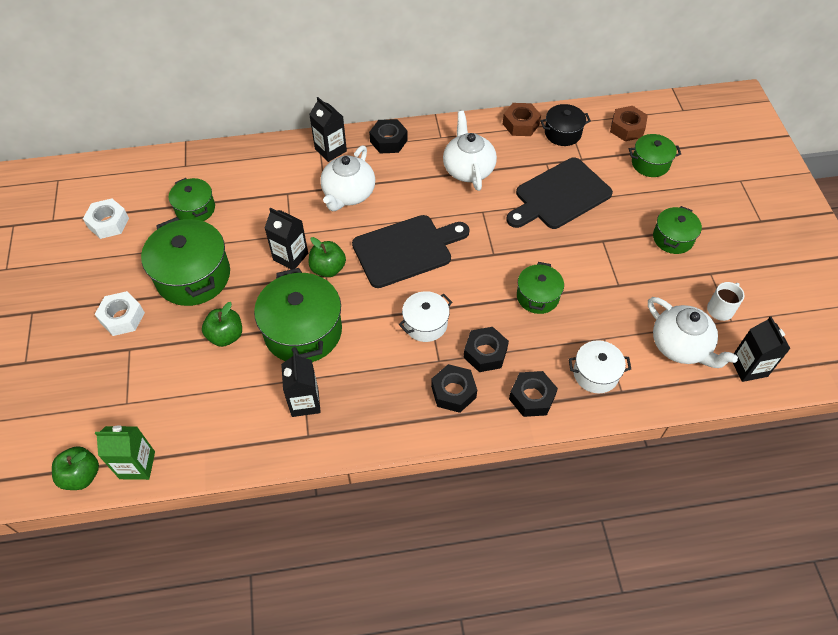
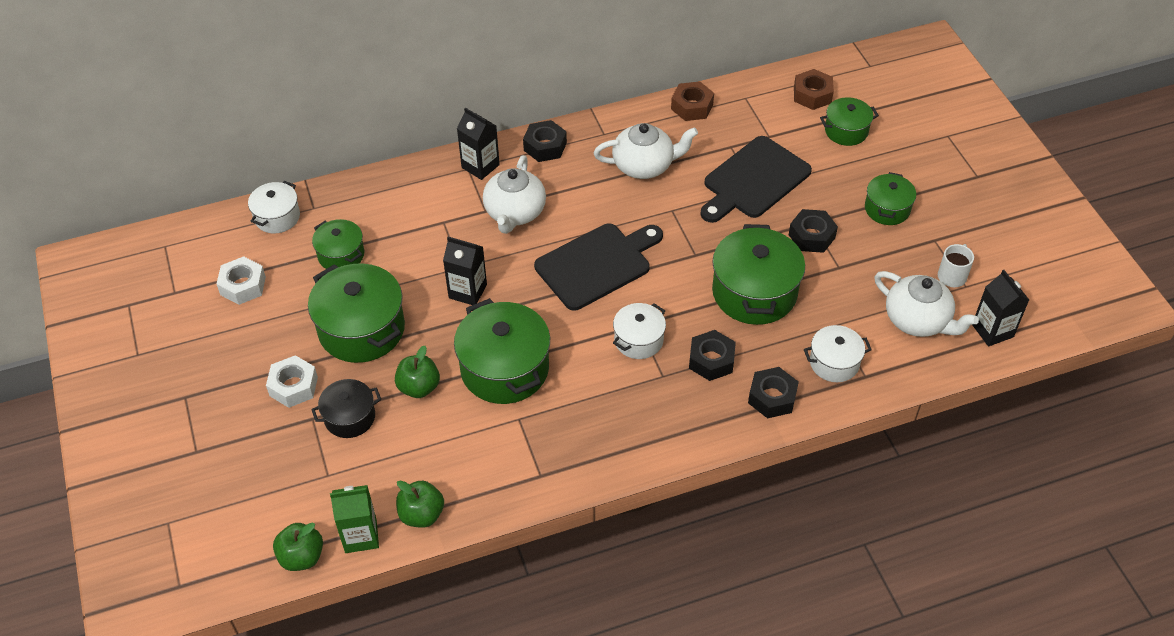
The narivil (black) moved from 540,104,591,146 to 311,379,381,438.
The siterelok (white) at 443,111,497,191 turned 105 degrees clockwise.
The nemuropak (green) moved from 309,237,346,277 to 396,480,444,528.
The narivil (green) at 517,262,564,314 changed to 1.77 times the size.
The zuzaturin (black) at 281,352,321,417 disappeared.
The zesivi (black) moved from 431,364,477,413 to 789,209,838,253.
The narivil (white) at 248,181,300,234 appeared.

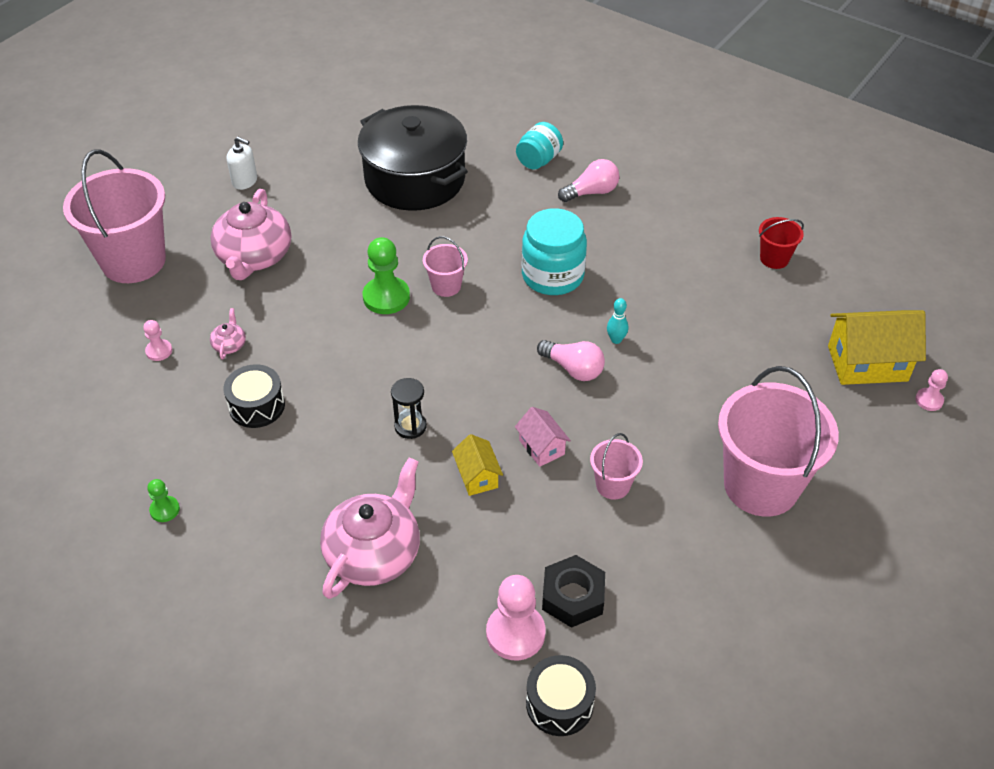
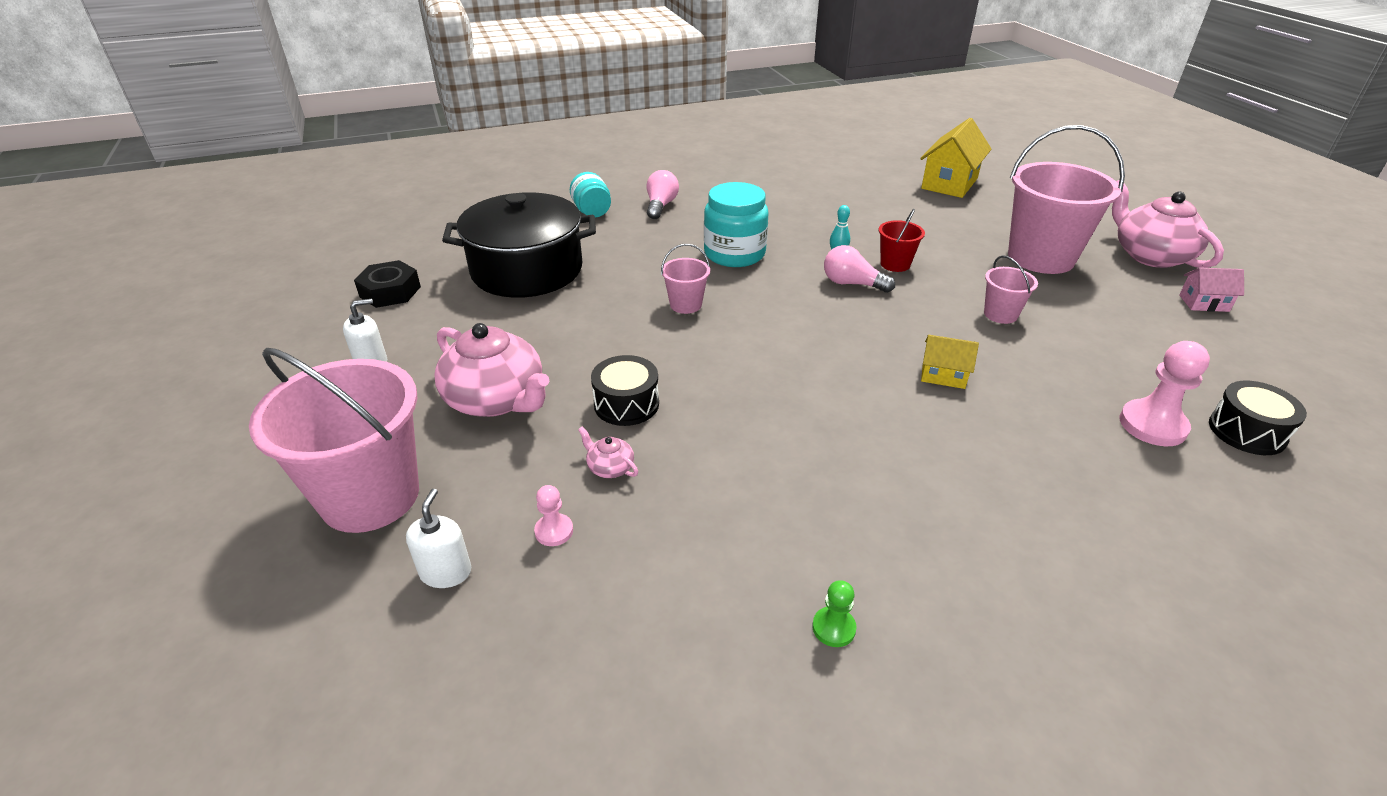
The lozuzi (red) moved from 759,217,804,269 to 879,209,925,272.
The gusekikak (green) at 363,237,410,314 disappeared.
The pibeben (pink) at 537,340,605,381 turned 135 degrees counterclockwise.
The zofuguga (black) moved from 223,364,285,428 to 591,355,659,426.
The gusekikak (pink) at 915,369,948,411 disappeared.
The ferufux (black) at 391,378,427,439 disappeared.
The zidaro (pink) moved from 515,407,571,467 to 1179,267,1244,312.
The siterelok (pink) moved from 320,457,420,599 to 1112,180,1224,268.
The zesivi (black) moved from 542,555,605,628 to 354,260,421,308.
The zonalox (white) at 406,489,471,588 appeared.

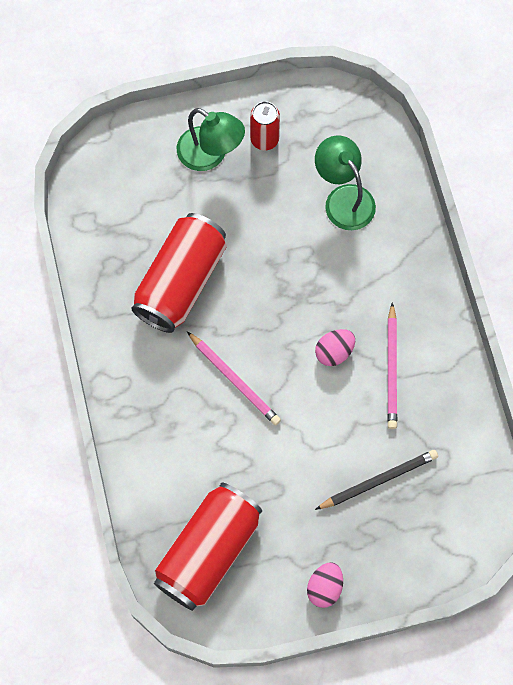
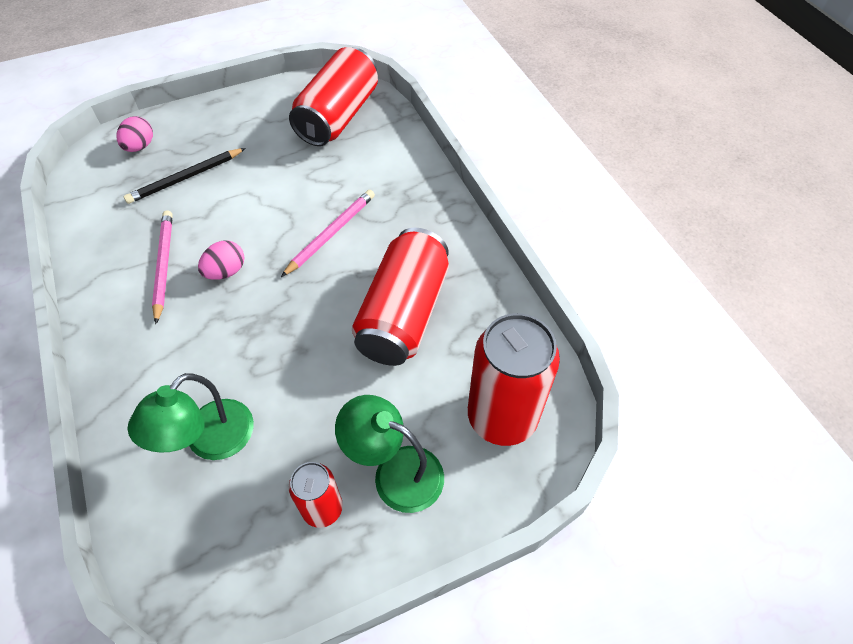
The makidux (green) at 315,135,376,230 turned 75 degrees clockwise.
The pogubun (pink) at 187,331,281,426 turned 90 degrees clockwise.
The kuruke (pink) moved from 307,562,343,608 to 116,116,153,152.
The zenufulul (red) at 468,313,560,446 appeared.

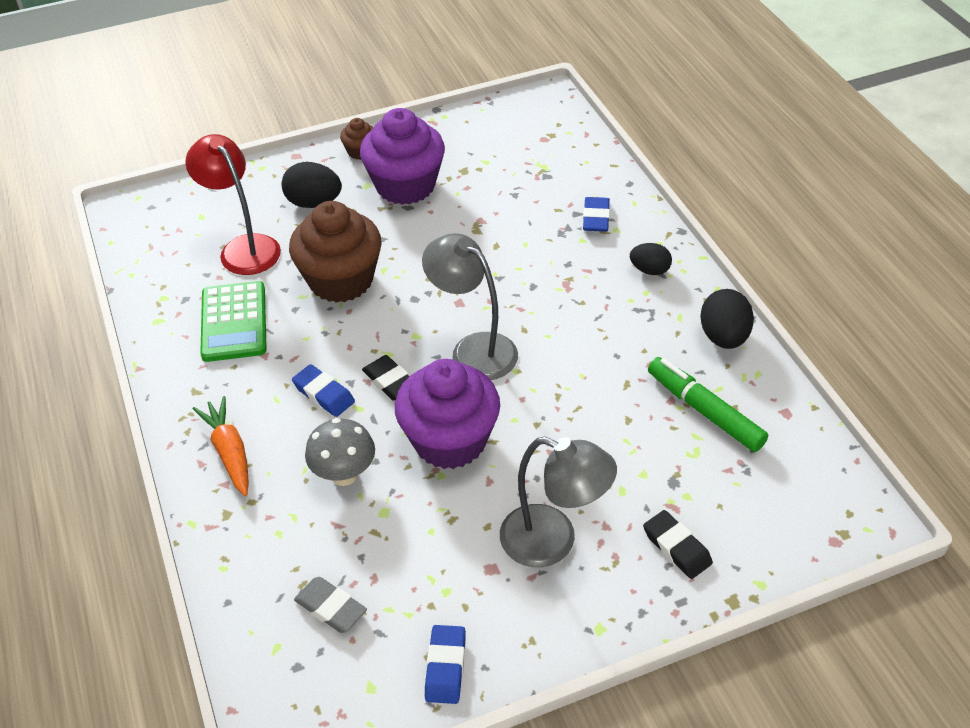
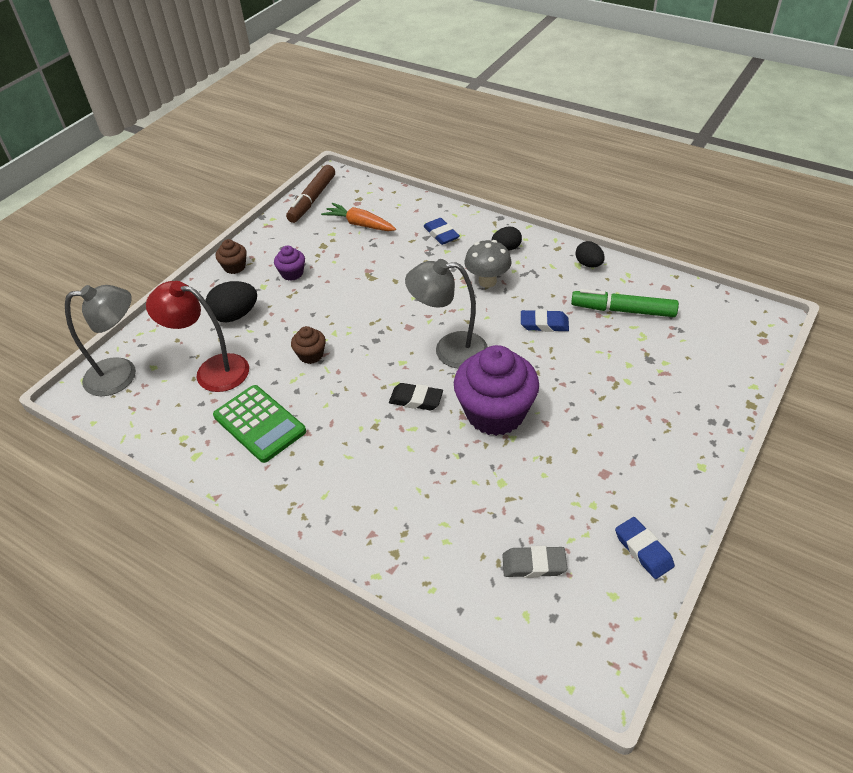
The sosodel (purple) at 360,108,445,205 changed to 0.45 times the size.
The sosodel (brown) at 289,201,382,303 changed to 0.45 times the size.
The kuruke (black) at 700,289,754,349 changed to 0.65 times the size.
The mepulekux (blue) moved from 292,364,355,417 to 521,309,569,332.
The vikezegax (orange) moved from 193,396,249,496 to 321,203,396,231.
The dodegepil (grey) moved from 305,418,375,486 to 465,240,511,288.
The makidux (grey) moved from 500,437,617,567 to 65,285,136,396.
The mepulekux (black) at 643,510,713,579 disappeared.
The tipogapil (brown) at 286,165,335,223 appeared.

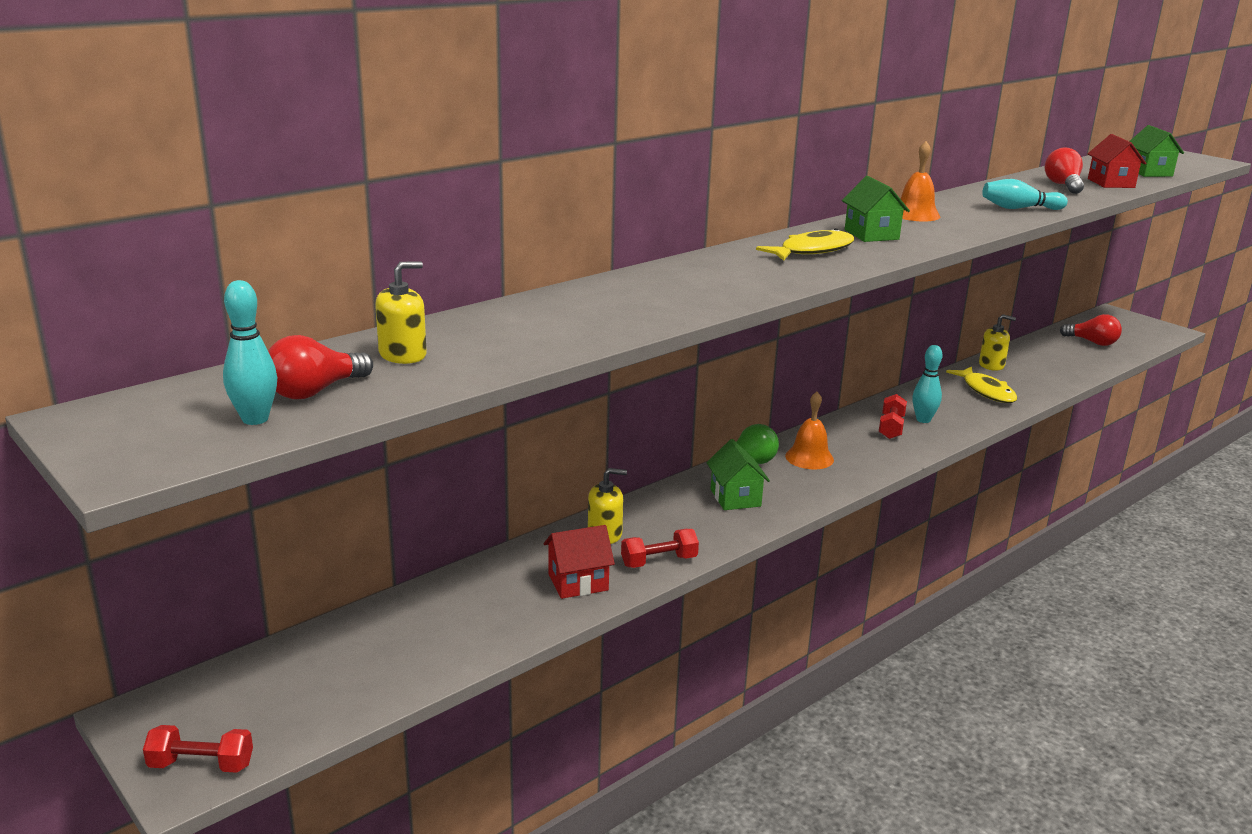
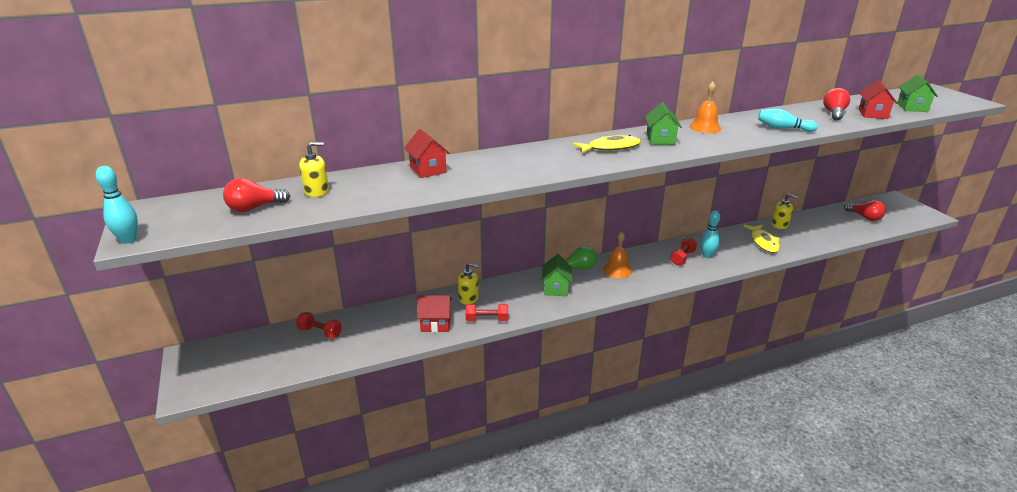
The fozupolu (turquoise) moved from 223,280,277,425 to 96,166,138,244.
The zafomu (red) moved from 143,725,253,773 to 296,312,342,338.
The zidaro (red) at 404,129,450,178 appeared.

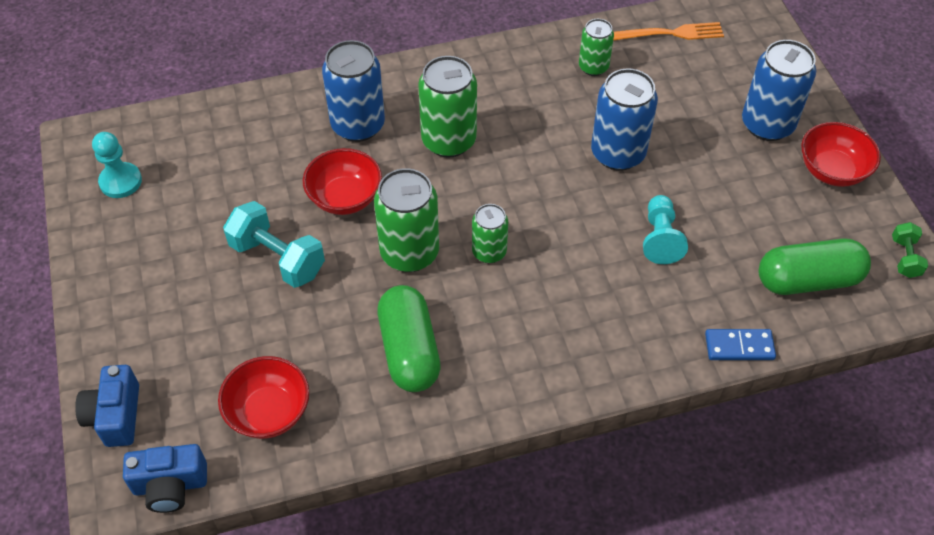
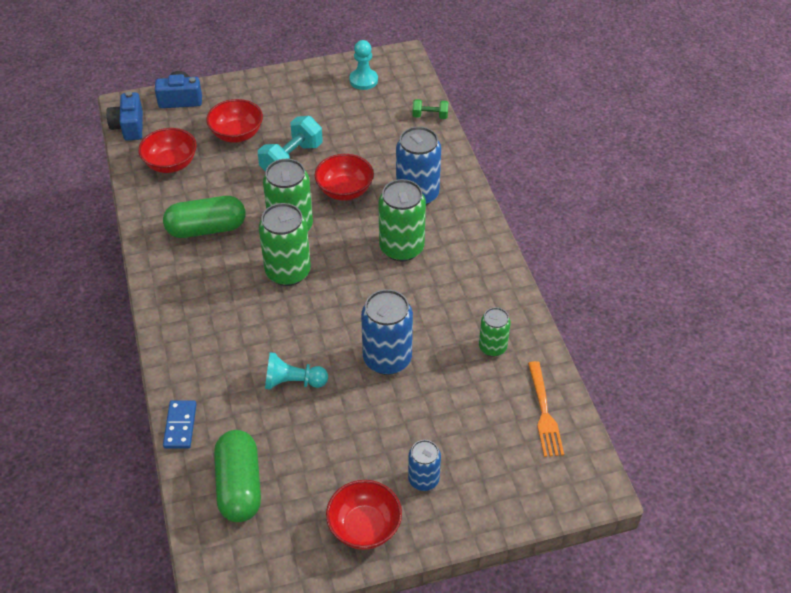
The zenufulul (blue) at 742,40,816,141 changed to 0.59 times the size.
The zenufulul (green) at 472,204,508,263 changed to 1.70 times the size.
The zafomu (green) moved from 892,222,928,278 to 412,99,448,119.
The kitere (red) at 206,99,263,143 appeared.

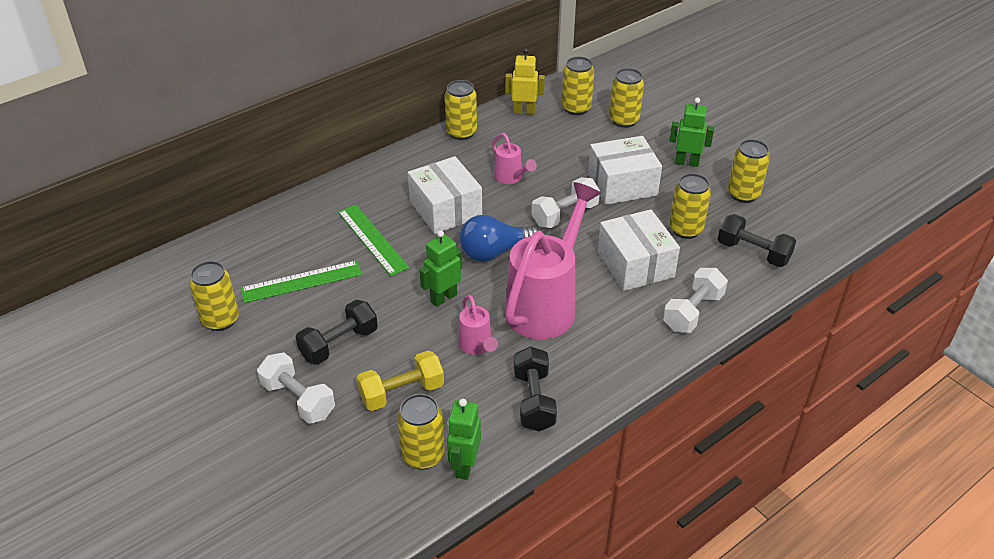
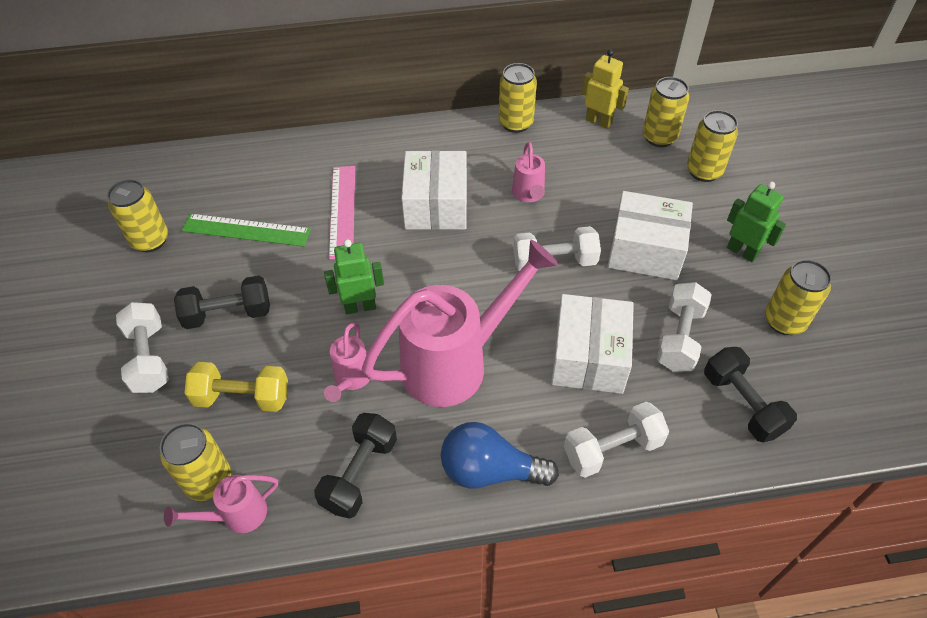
The zenufulul (yellow) at 669,173,711,239 was replaced by the zafomu (white) at 657,282,712,372.
The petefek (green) at 338,205,410,276 became the petefek (pink) at 329,166,355,260.
The pibeben (blue) moved from 460,215,539,262 to 441,422,559,488.
The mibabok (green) at 447,399,481,480 was replaced by the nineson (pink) at 164,475,278,533.

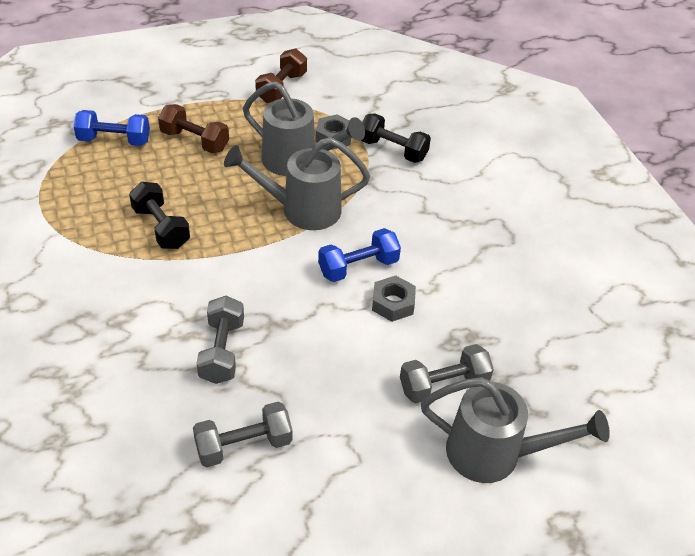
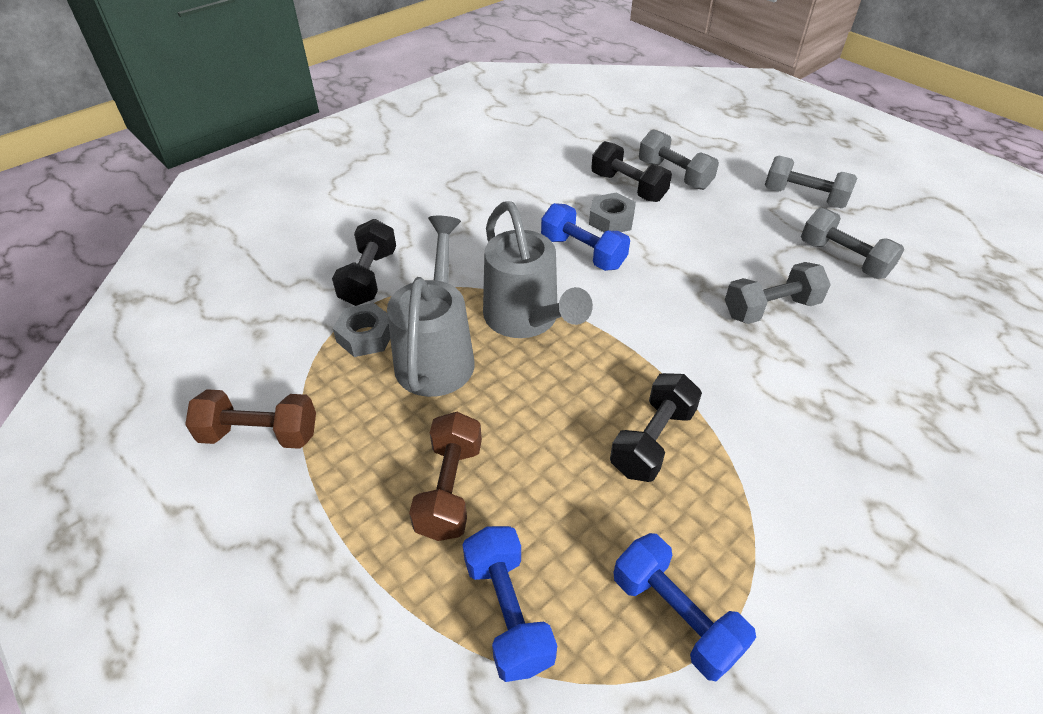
The nineson (grey) at 421,377,610,483 disappeared.
The zafomu (black) at 591,141,672,202 appeared.
The zafomu (grey) at 765,155,857,208 appeared.
The zafomu (blue) at 613,533,756,681 appeared.

